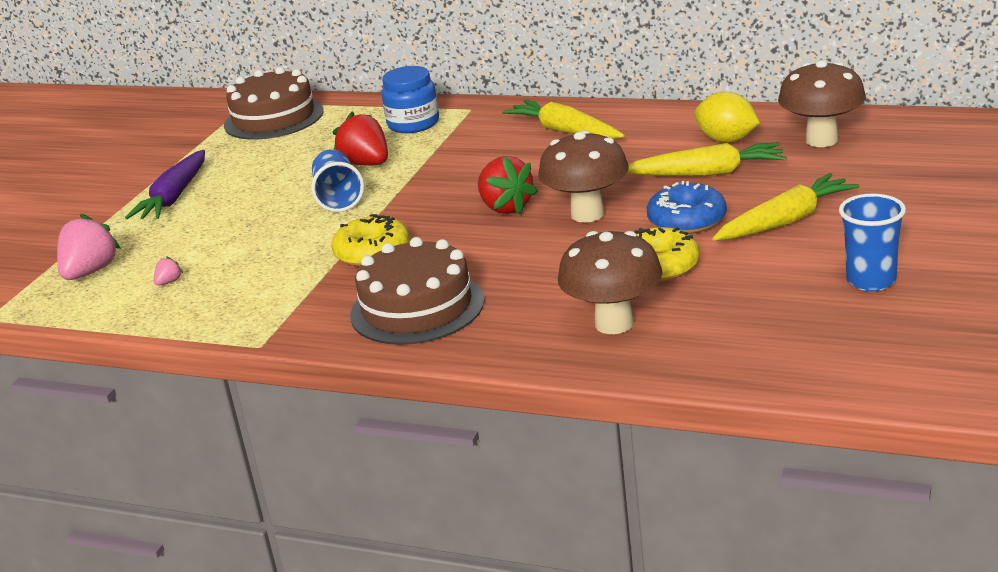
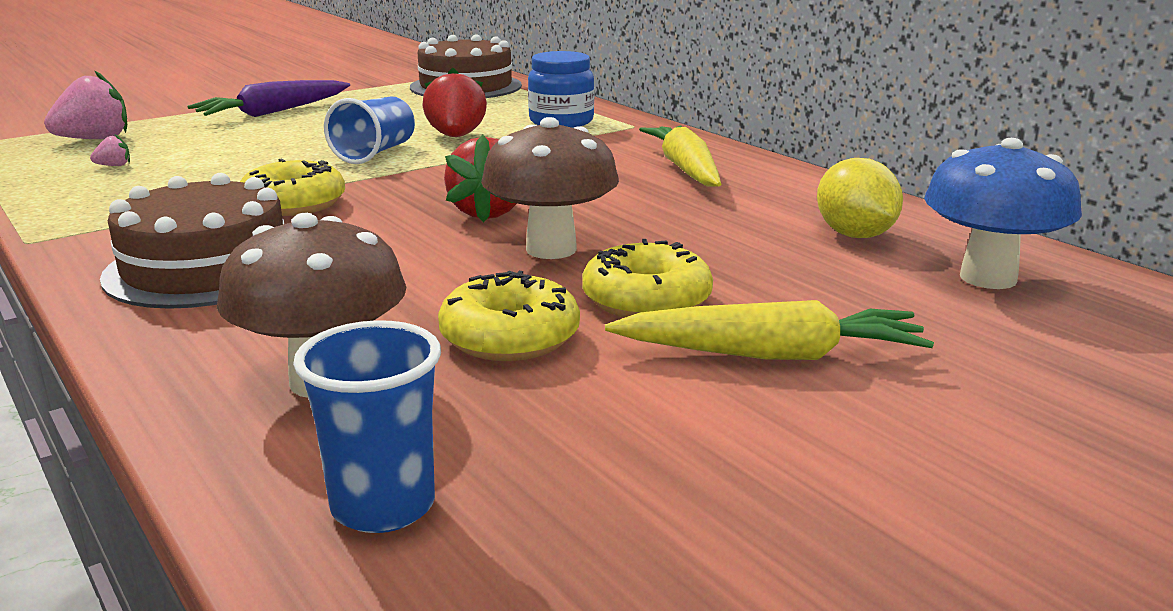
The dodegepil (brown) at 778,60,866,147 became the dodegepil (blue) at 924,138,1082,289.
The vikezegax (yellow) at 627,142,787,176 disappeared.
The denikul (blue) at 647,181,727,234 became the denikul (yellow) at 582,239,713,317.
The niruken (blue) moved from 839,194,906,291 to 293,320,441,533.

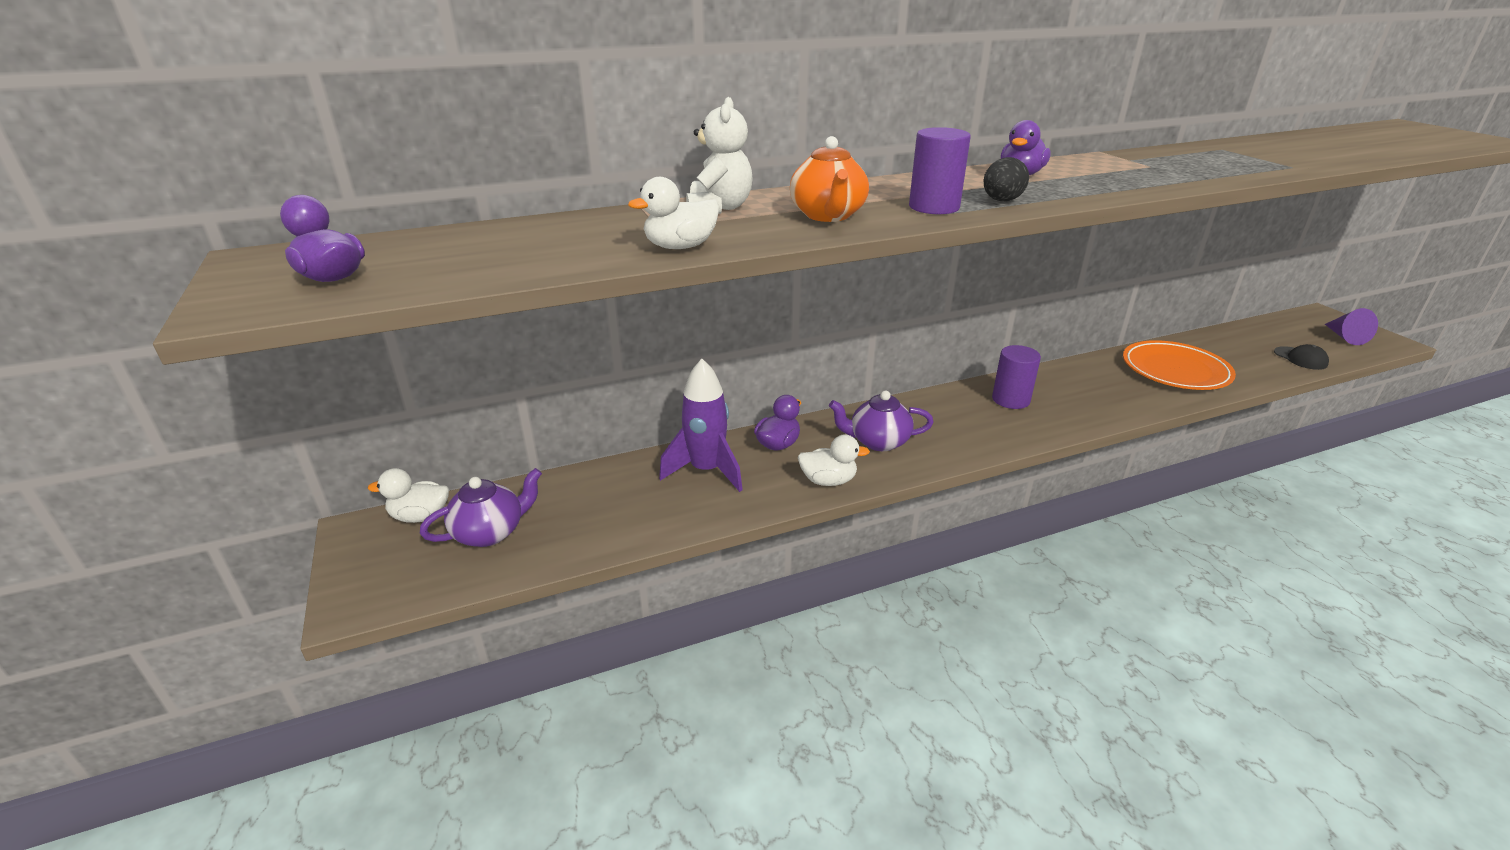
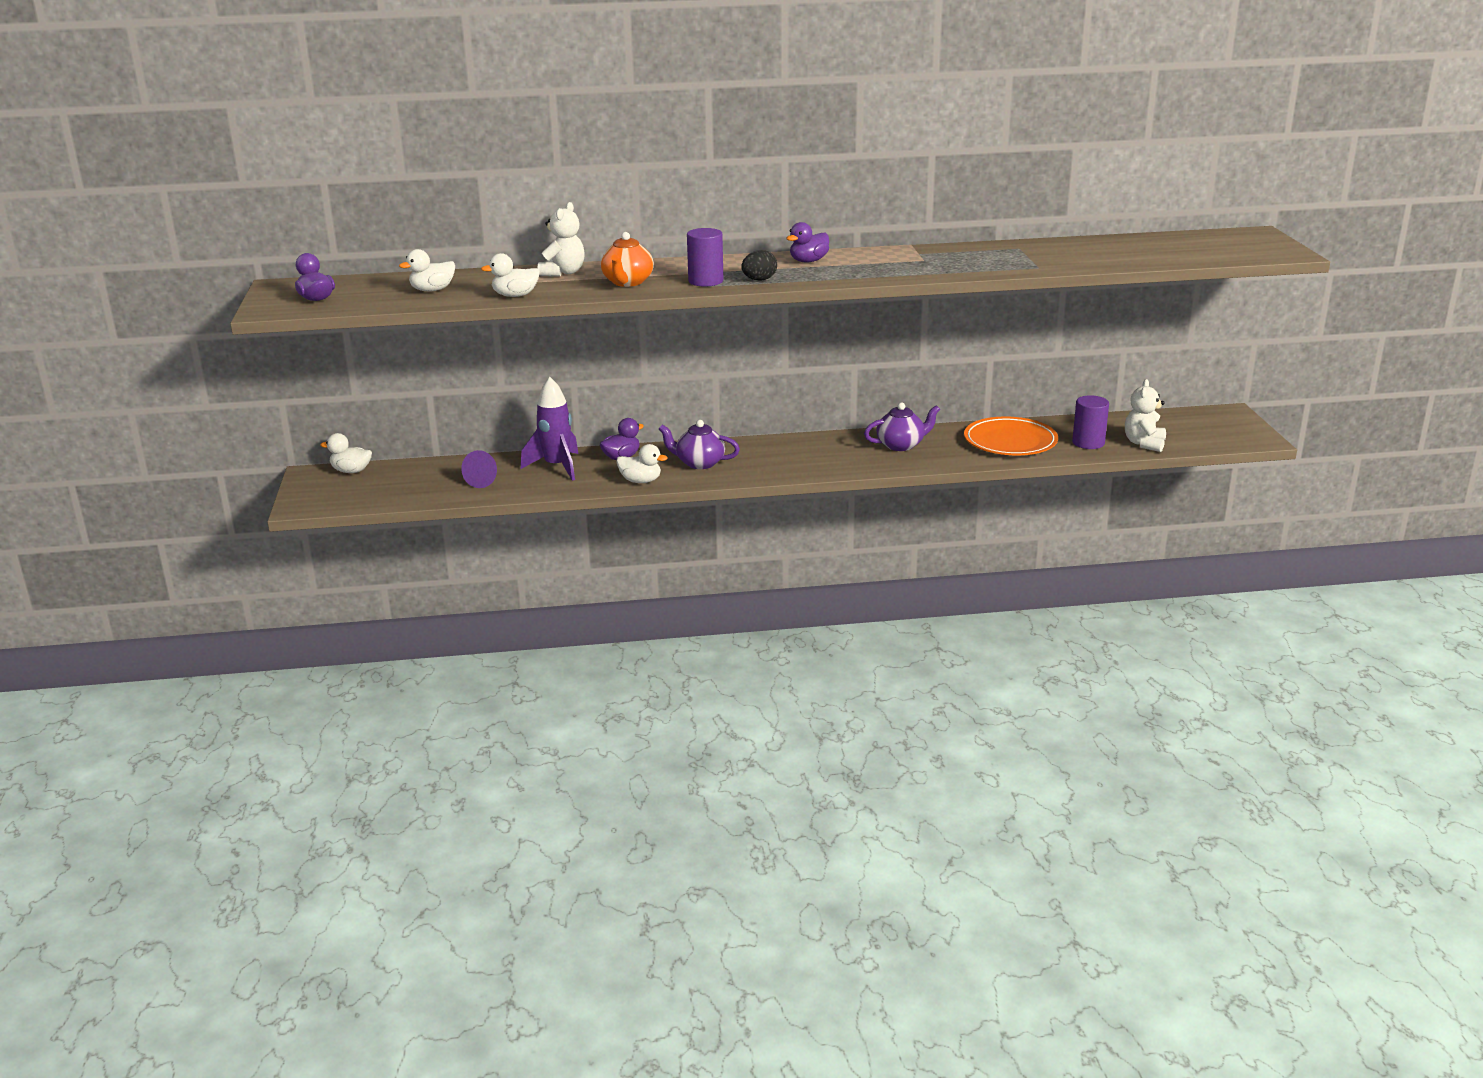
The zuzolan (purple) moved from 1325,308,1378,345 to 461,450,497,488.
The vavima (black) at 1274,344,1329,370 was replaced by the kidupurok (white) at 1125,379,1166,452.
The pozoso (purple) moved from 992,345,1041,409 to 1072,395,1109,449.
The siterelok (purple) moved from 420,468,542,547 to 864,402,940,451.
The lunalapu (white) at 399,249,455,291 appeared.

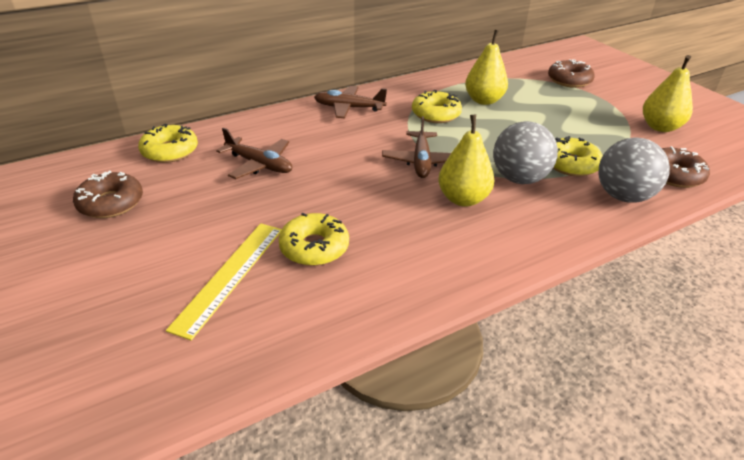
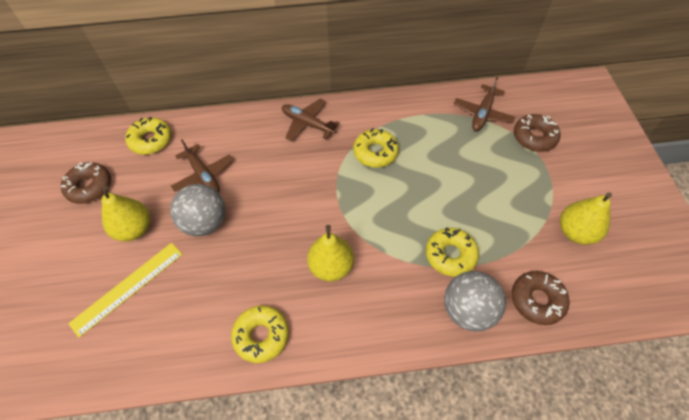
The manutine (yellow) moved from 465,30,508,105 to 101,186,150,241.
The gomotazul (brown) moved from 382,116,451,178 to 454,77,515,131.
The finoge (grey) moved from 493,121,558,184 to 170,184,225,237.
The denikul (yellow) moved from 278,213,349,266 to 231,305,289,363.

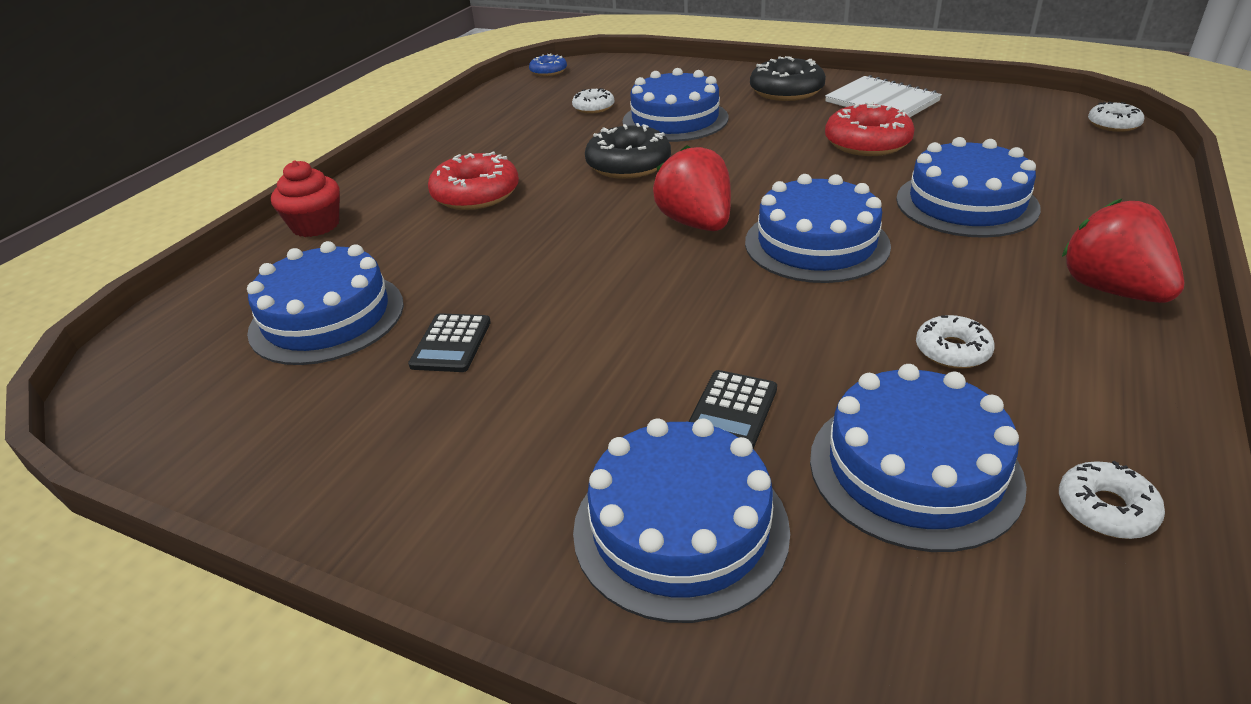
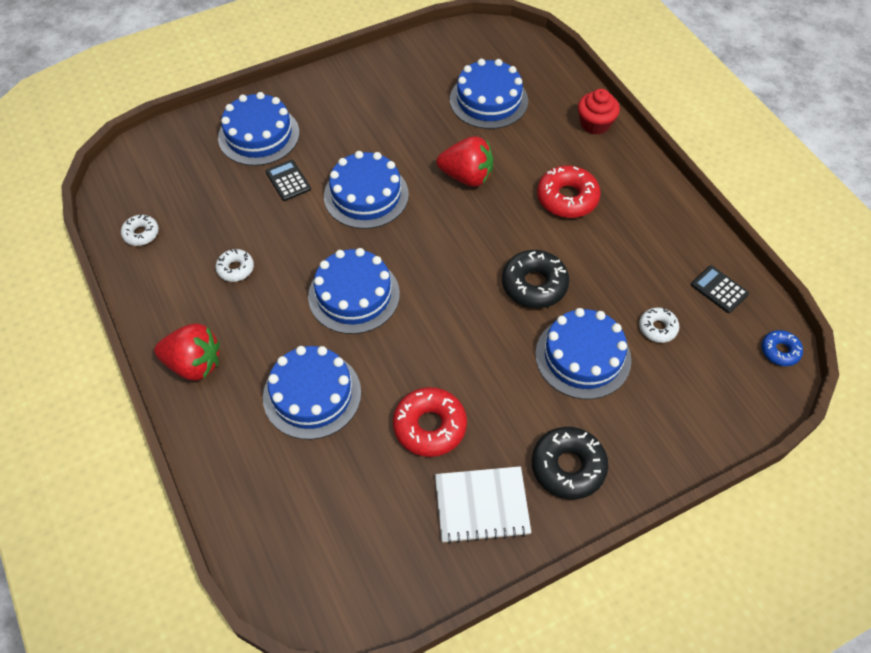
The denikul (white) at 1088,102,1144,132 disappeared.
The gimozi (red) moved from 653,145,731,231 to 436,136,493,187.
The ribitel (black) moved from 408,313,491,372 to 691,265,749,313.
The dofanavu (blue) moved from 810,364,1027,552 to 324,151,409,229.

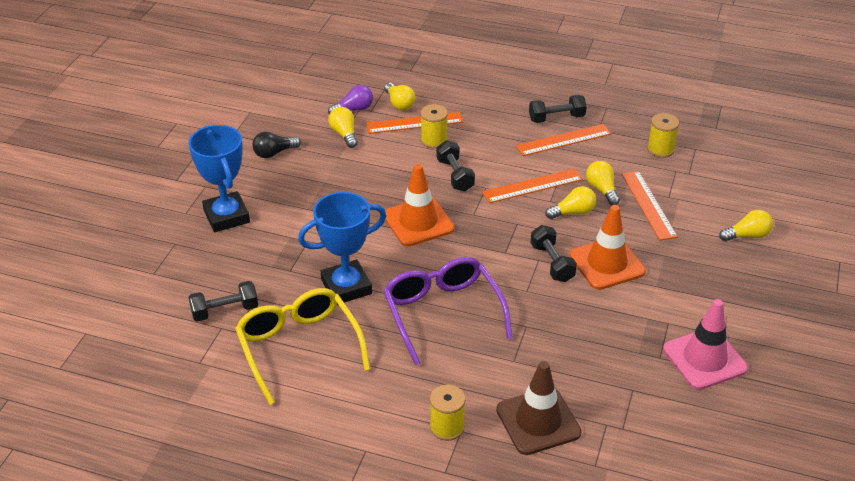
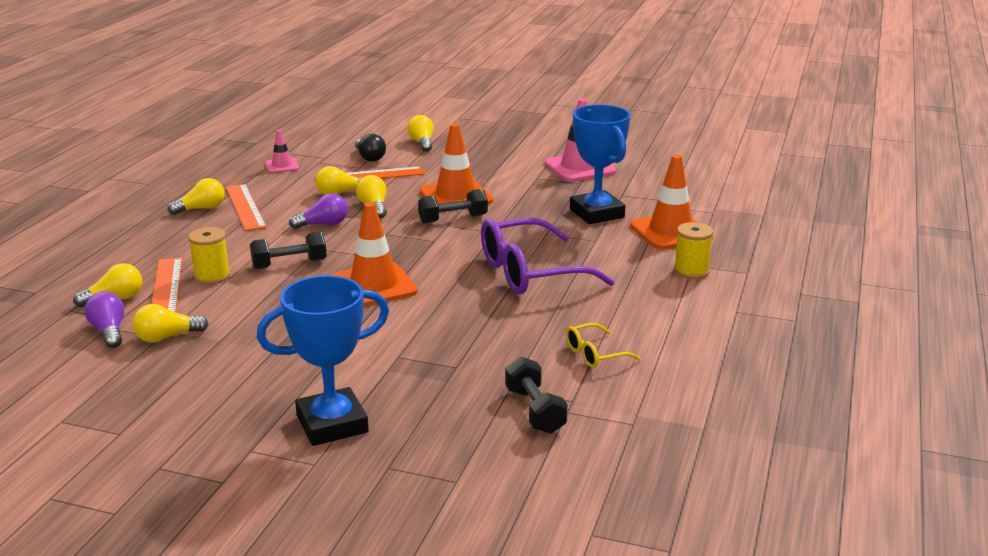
The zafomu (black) at 529,95,587,123 was replaced by the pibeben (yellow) at 168,178,225,215.
The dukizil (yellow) at 647,113,679,158 was replaced by the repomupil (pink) at 265,130,299,173.
The pibeben (black) moved from 252,132,301,158 to 355,134,386,162.
The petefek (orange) at 482,169,583,203 was replaced by the pibeben (purple) at 289,193,348,229.
The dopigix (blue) moved from 298,192,386,305 to 570,105,630,224.
The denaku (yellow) at 235,288,370,405 changed to 0.47 times the size.
The repomupil (brown) at 496,361,582,455 became the repomupil (orange) at 630,155,713,249.

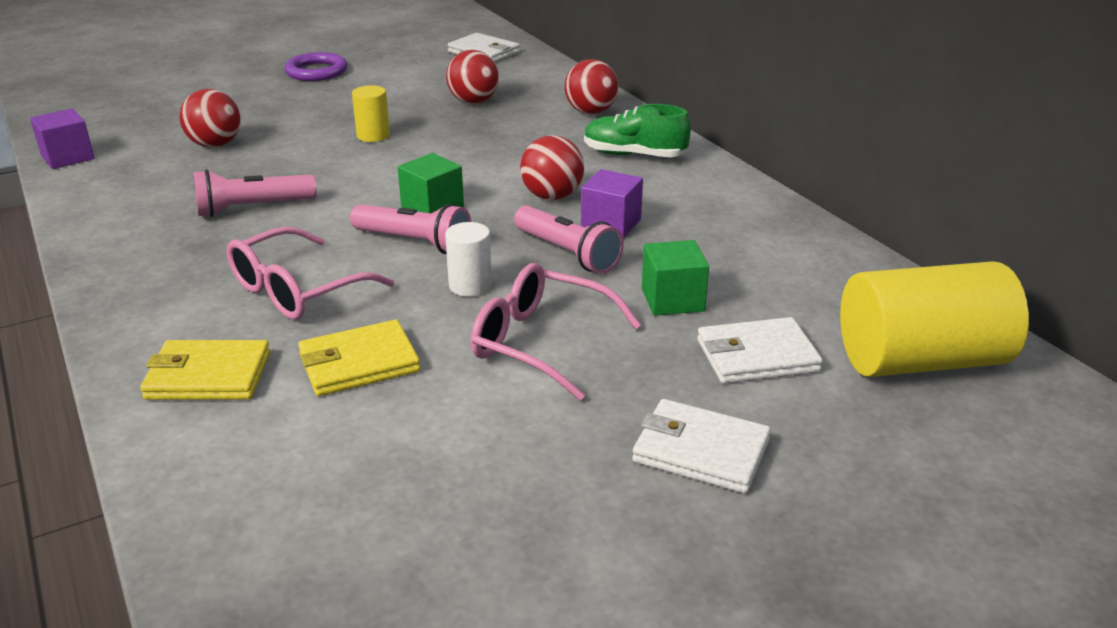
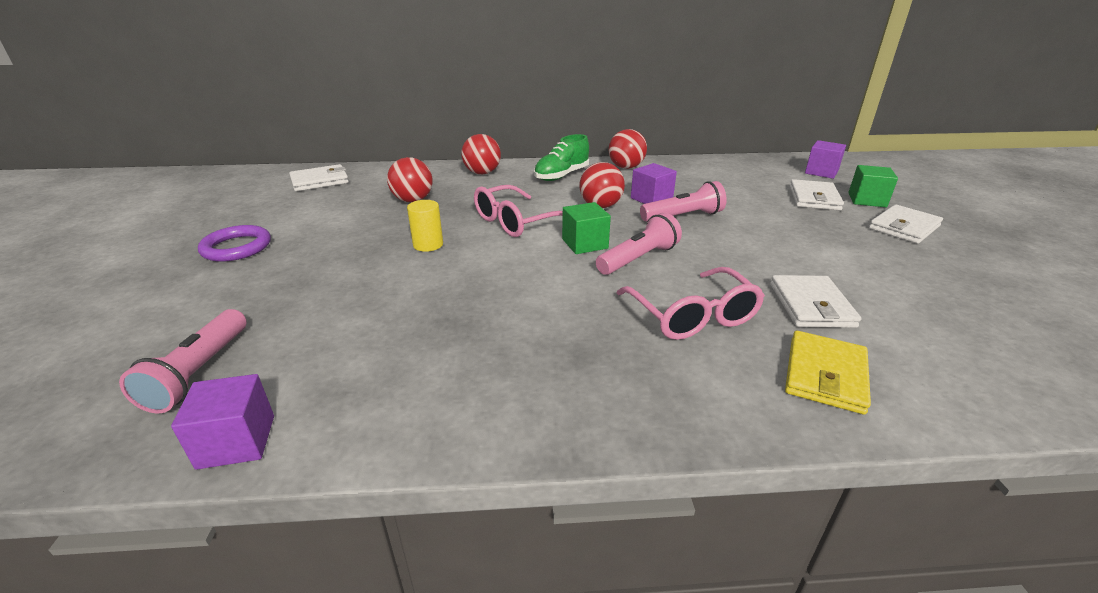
The finoge (red) moved from 179,89,241,148 to 609,129,647,169.
The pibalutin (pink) moved from 193,169,317,217 to 119,309,247,413.
The pozoso (white) at 445,222,492,297 disappeared.
The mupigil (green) moved from 642,240,709,316 to 848,165,898,207.
The pozoso (yellow) at 840,261,1029,377 was replaced by the mupigil (purple) at 805,140,846,179.
The denaku (pink) moved from 471,263,641,401 to 474,185,563,237.
The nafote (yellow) at 298,320,420,396 became the nafote (white) at 770,275,861,328.

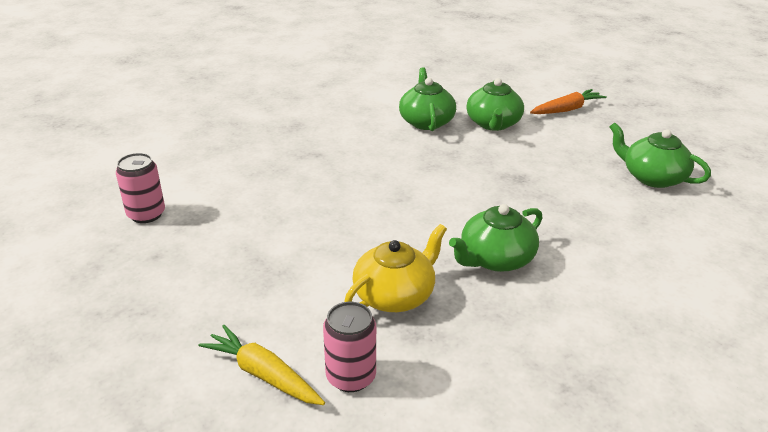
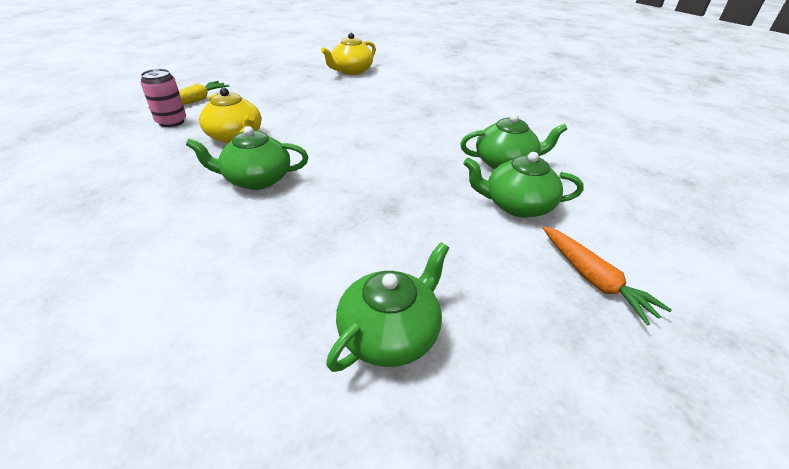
The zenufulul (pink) at 116,153,165,223 was replaced by the siterelok (yellow) at 321,33,376,75.
The siterelok (green) at 449,204,542,272 turned 60 degrees counterclockwise.

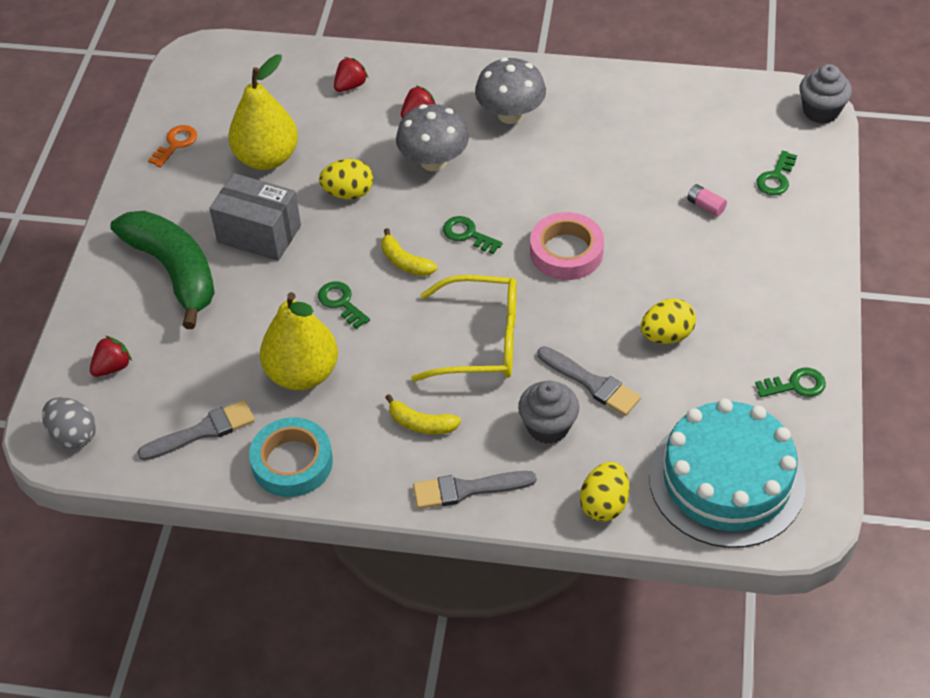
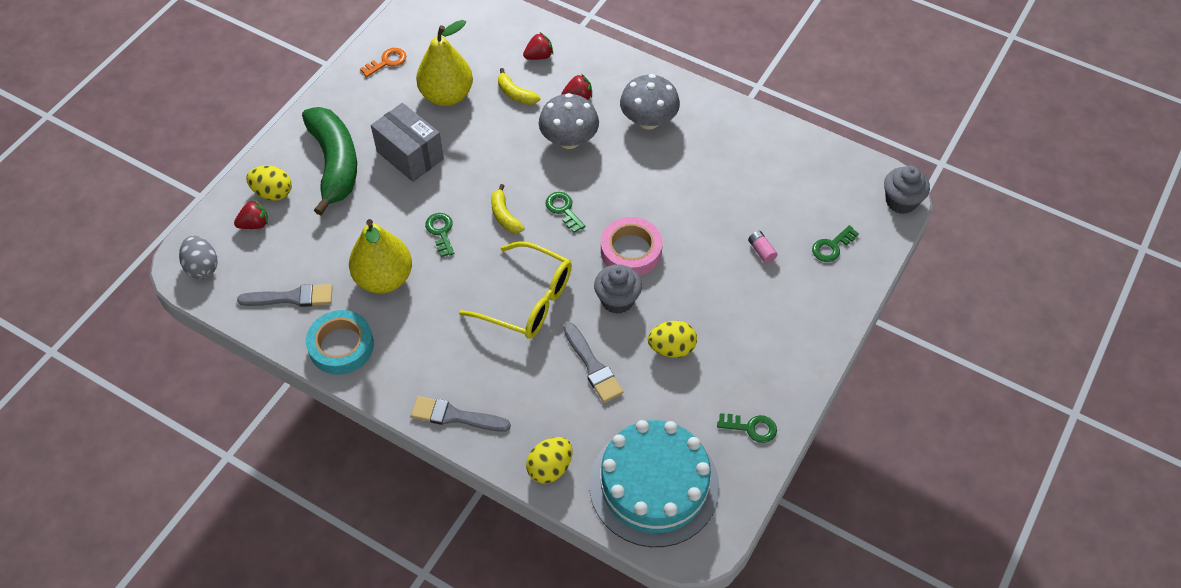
The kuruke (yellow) moved from 319,159,373,199 to 246,165,292,201.
The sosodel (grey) moved from 518,380,579,444 to 594,264,642,314.
The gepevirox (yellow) moved from 385,394,461,434 to 498,68,541,105.

